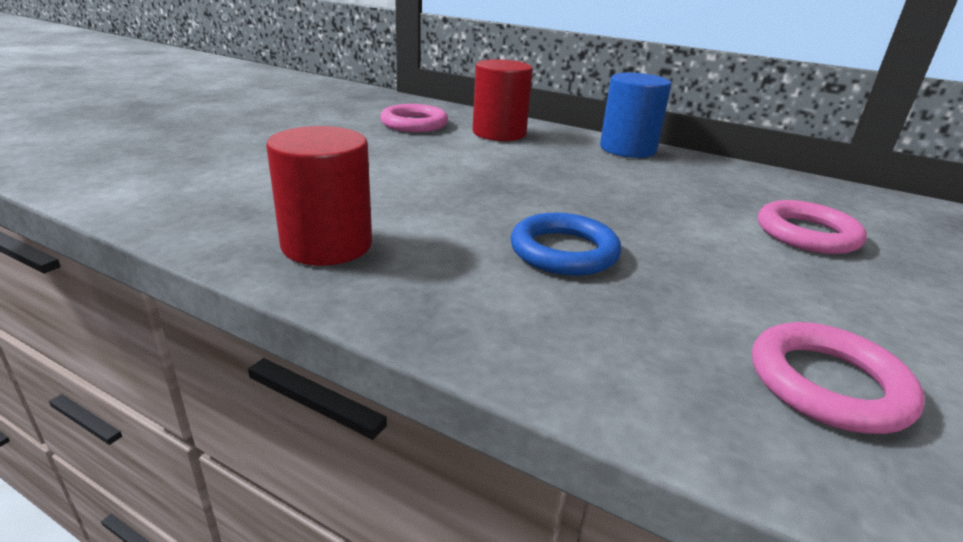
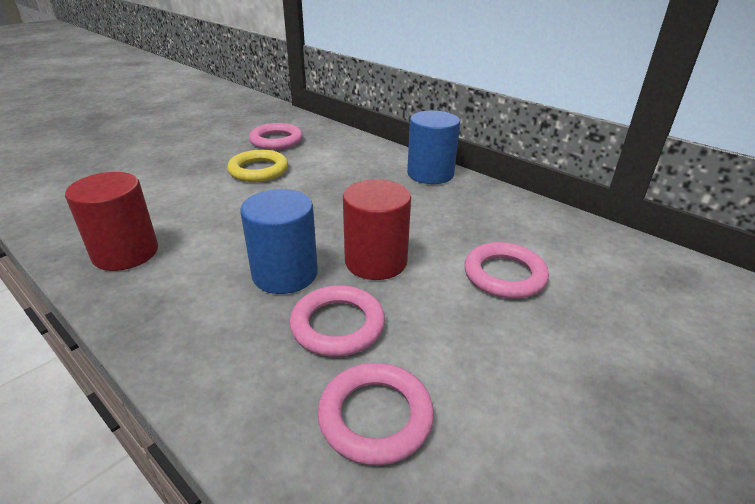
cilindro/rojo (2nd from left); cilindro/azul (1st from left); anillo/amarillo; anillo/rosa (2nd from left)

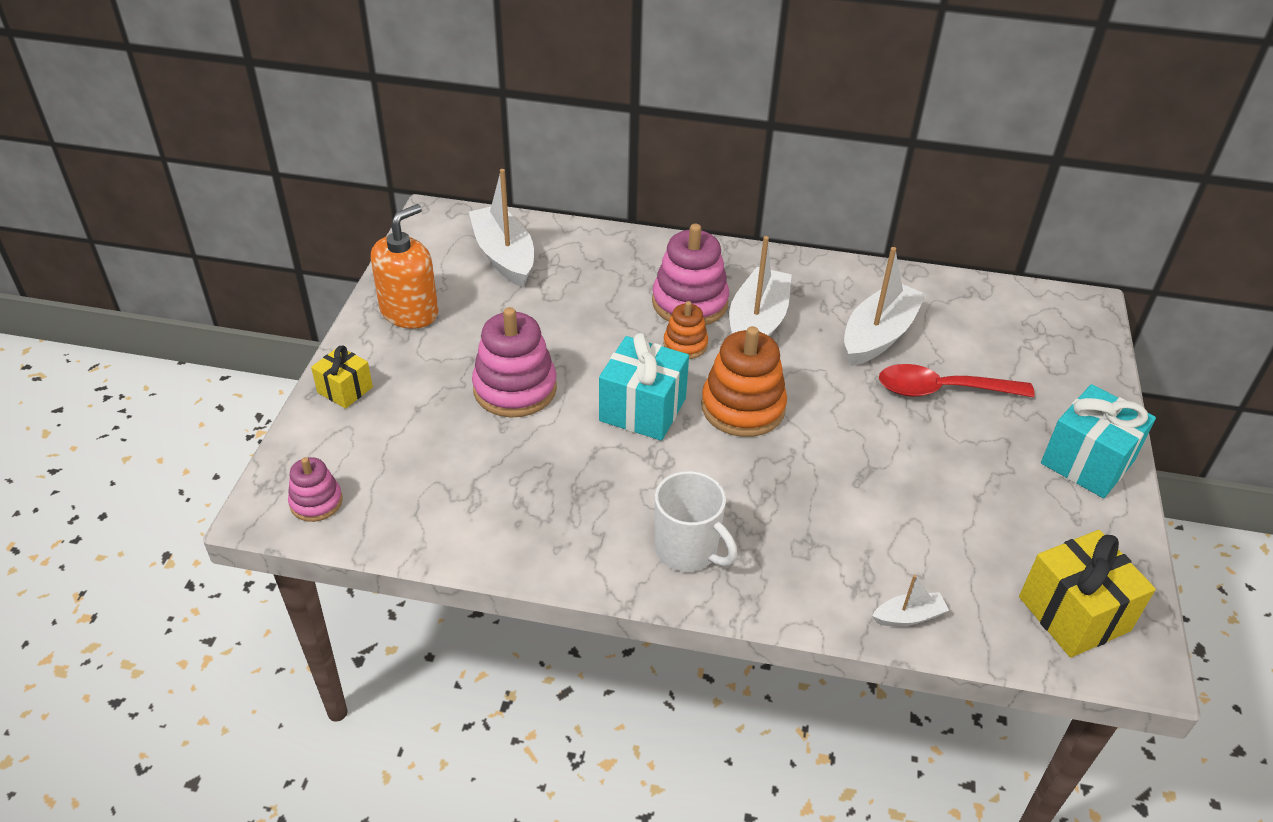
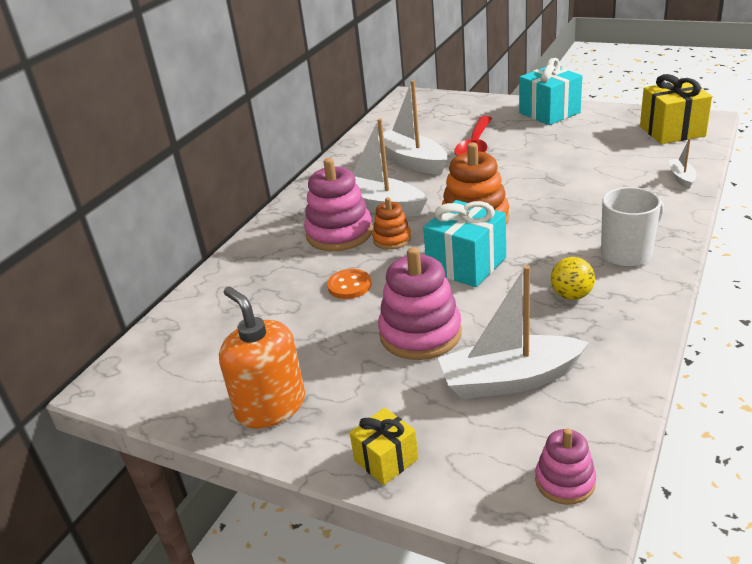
barco/blanco (3rd from left); pelota/amarillo; botón/naranja

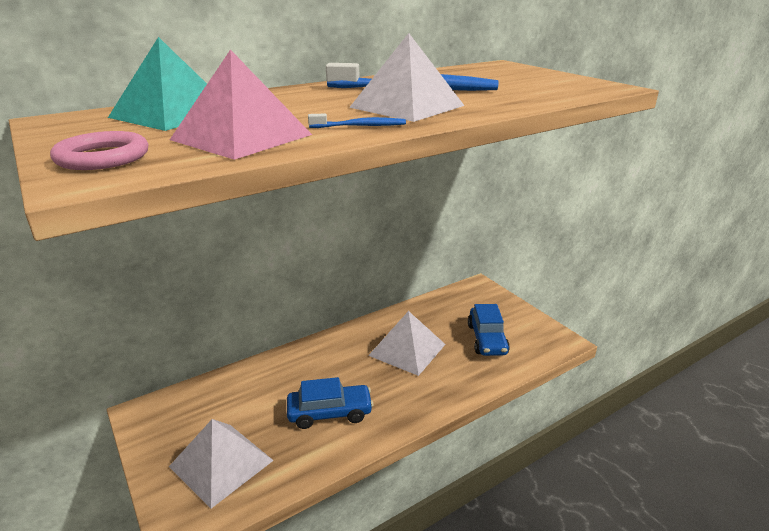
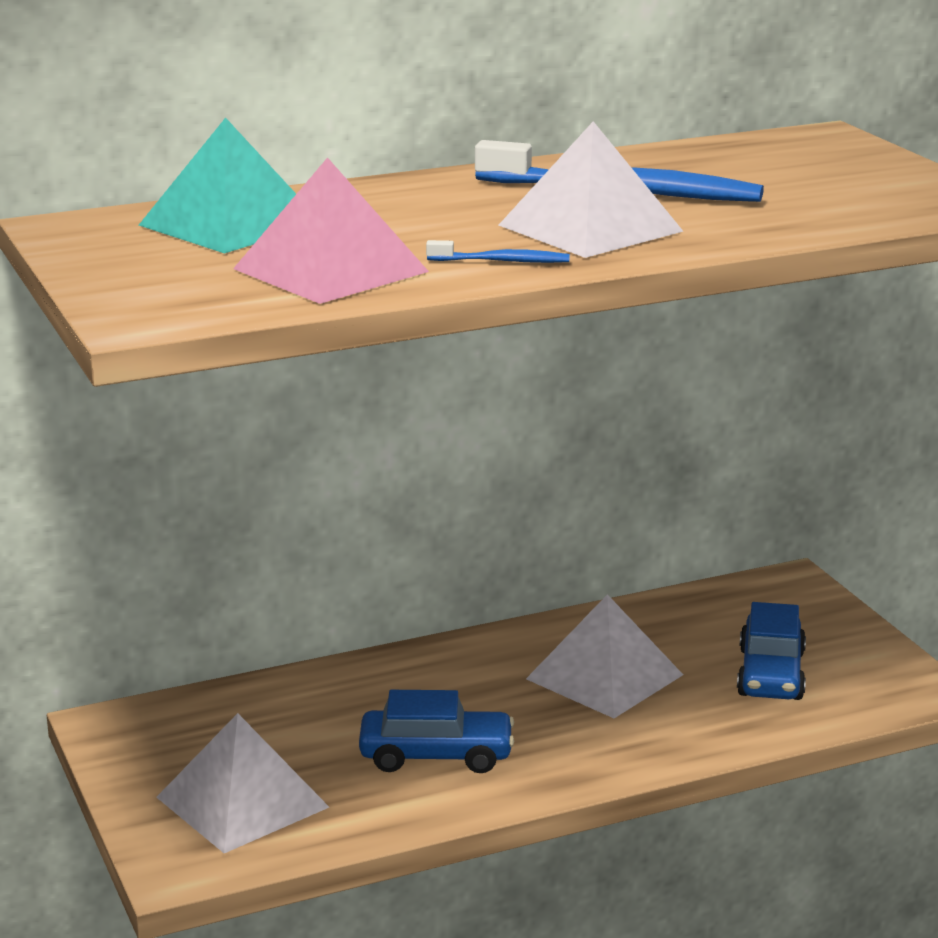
anillo/rosa

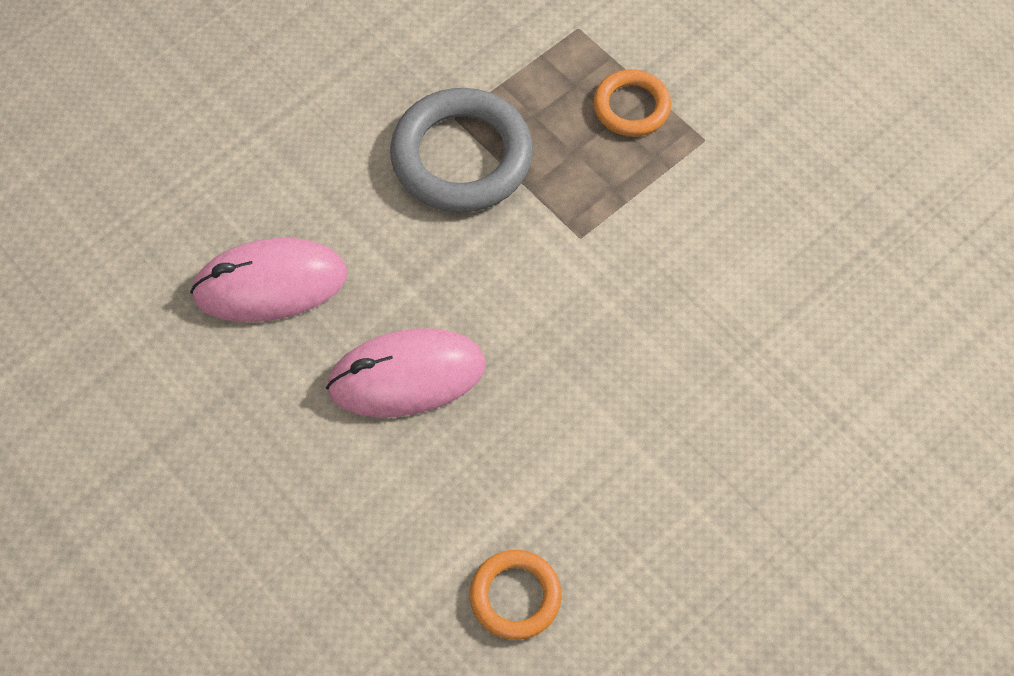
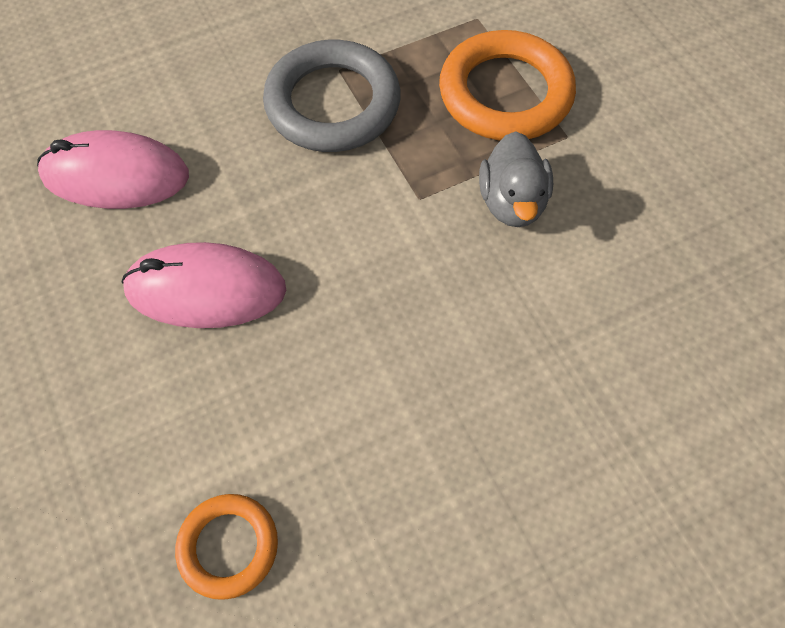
anillo/naranja (2nd from left); pato/gris

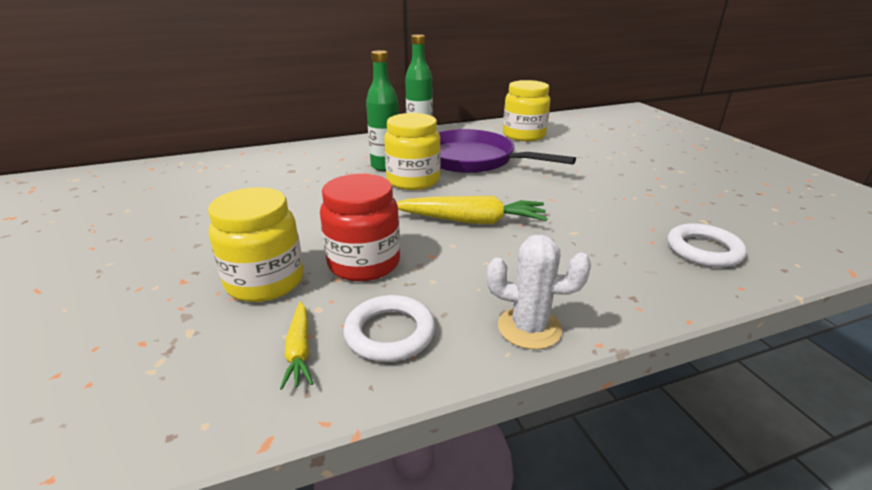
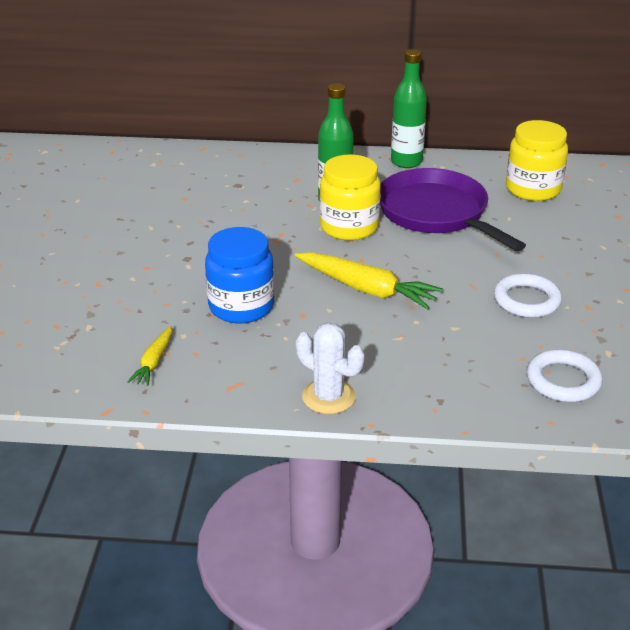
tarro/azul; tarro/amarillo (1st from left in the first image); anillo/blanco (1st from left)

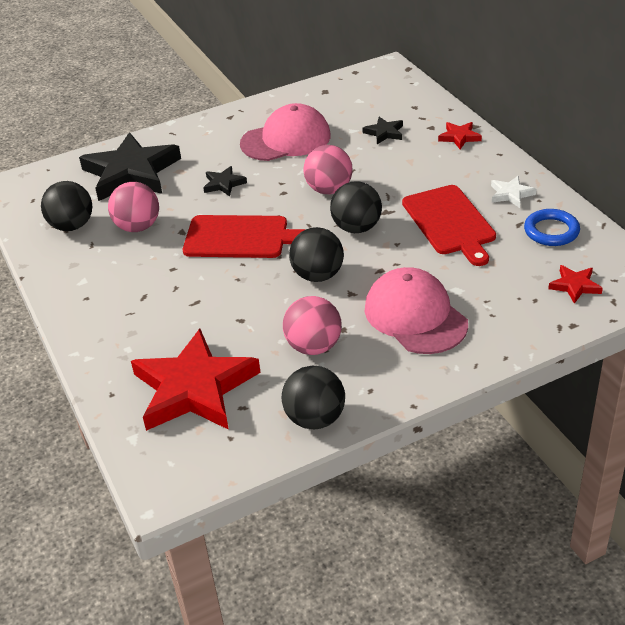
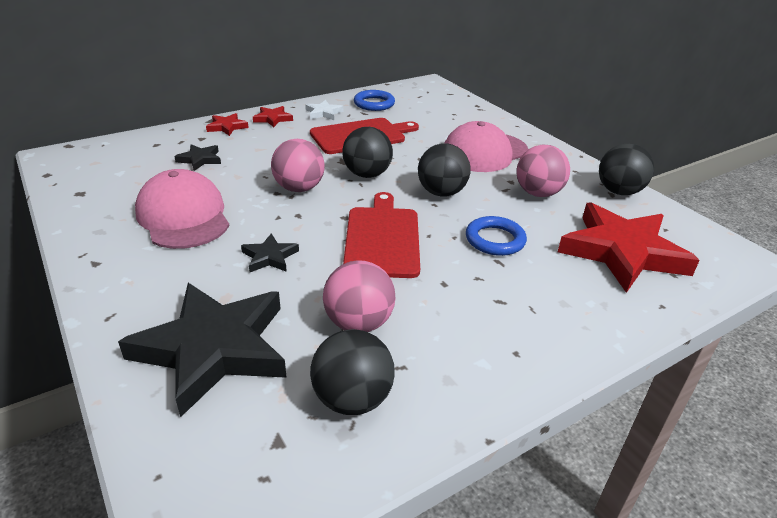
estrella/rojo (2nd from left); anillo/azul (2nd from left)

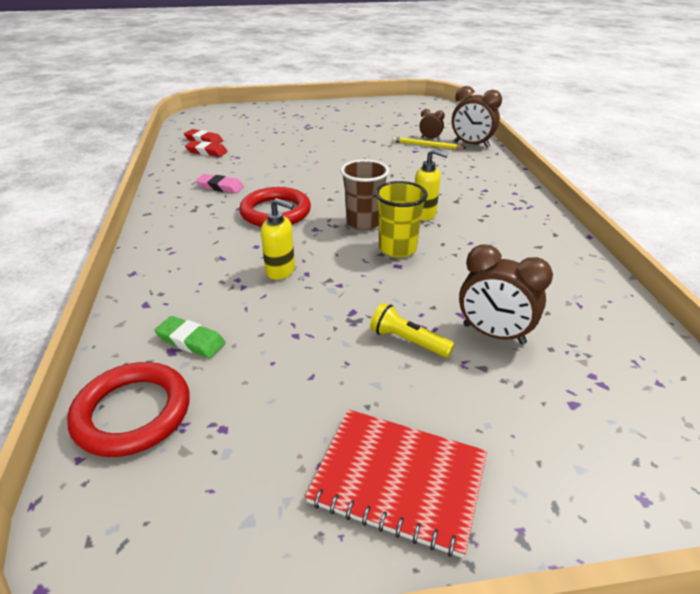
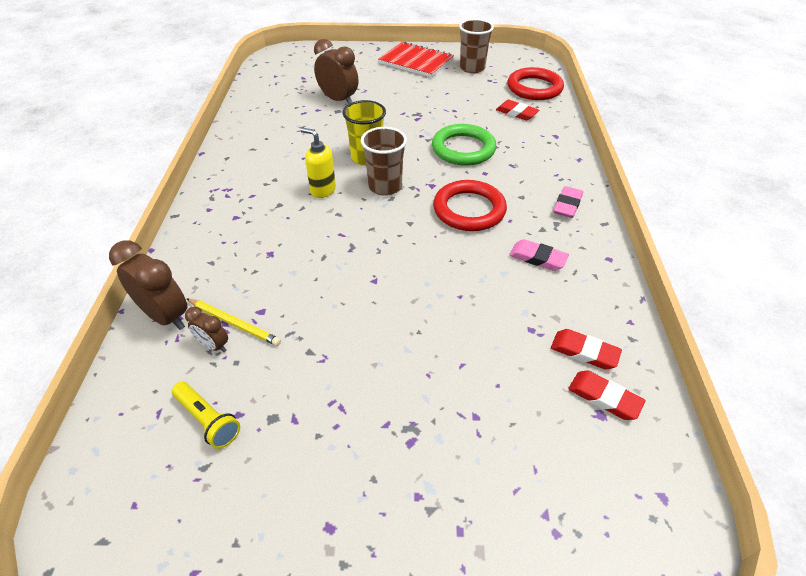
anillo/verde; lámpara de mano/amarillo; goma de borrar/rojo (1st from left); vaso/marrón (2nd from left); goma de borrar/rosa (2nd from left)

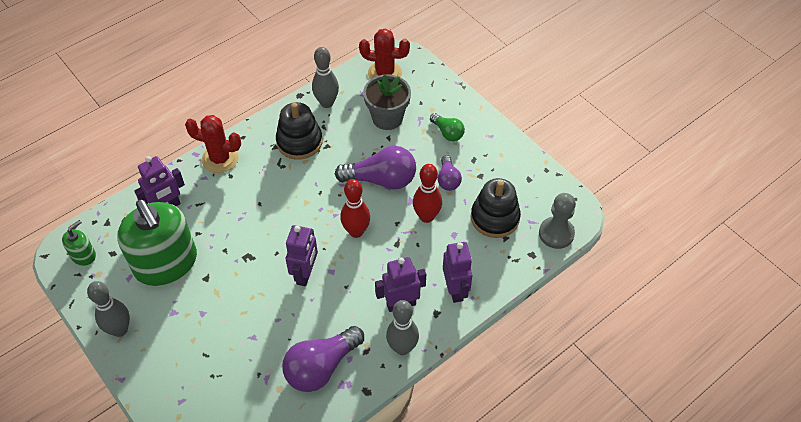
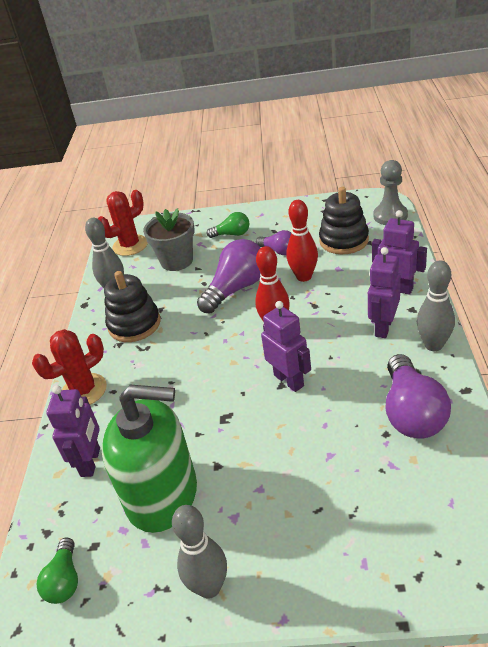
bombilla/verde (1st from left)

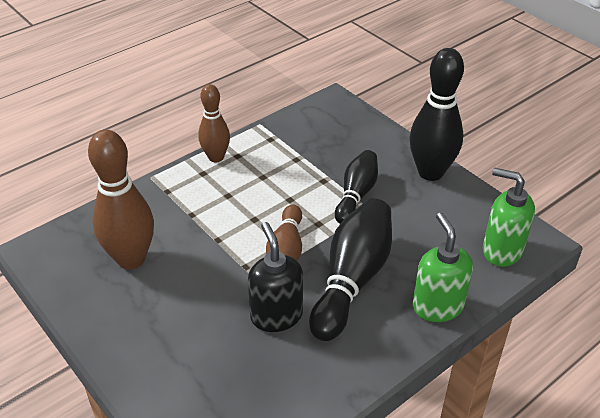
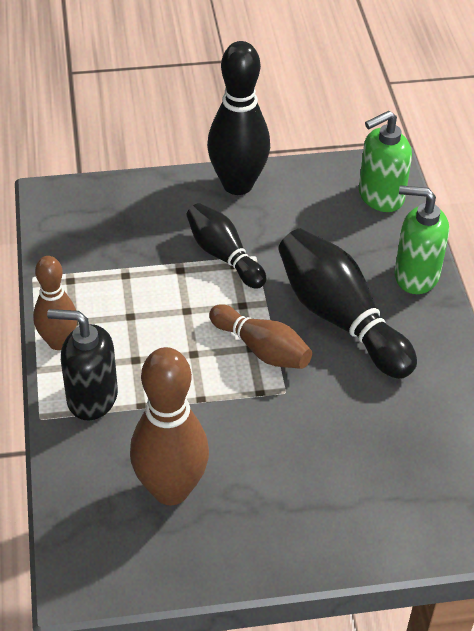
dispensador de jabón/negro

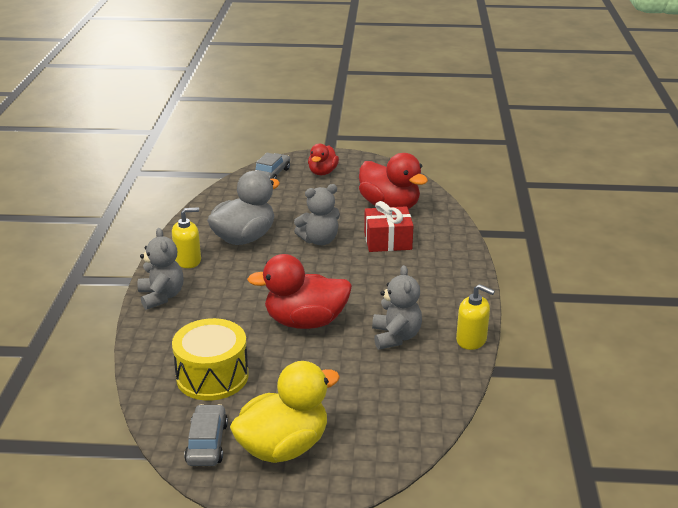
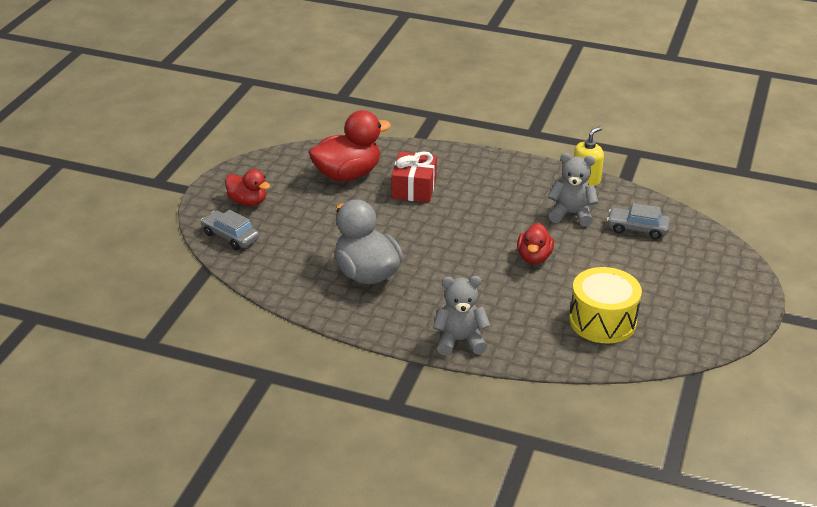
osito/gris (2nd from left in the first image); dispensador de jabón/amarillo (1st from left in the first image); pato/rojo (3rd from left); pato/amarillo; coche/gris (2nd from left)

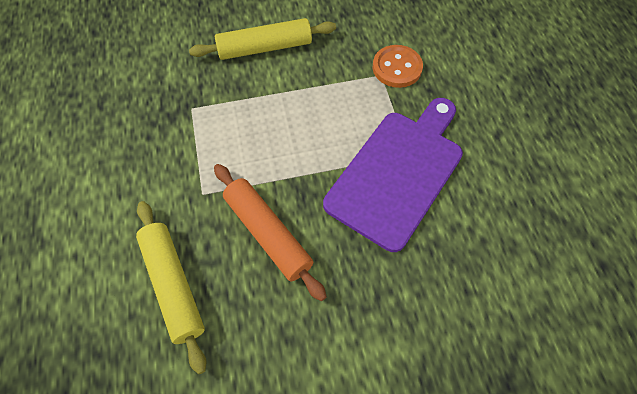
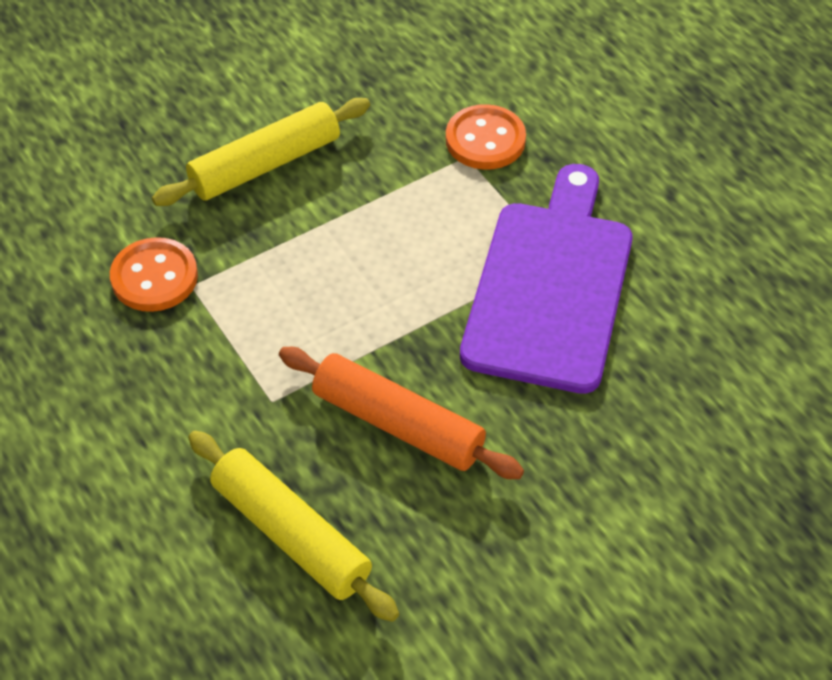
botón/naranja (1st from left)

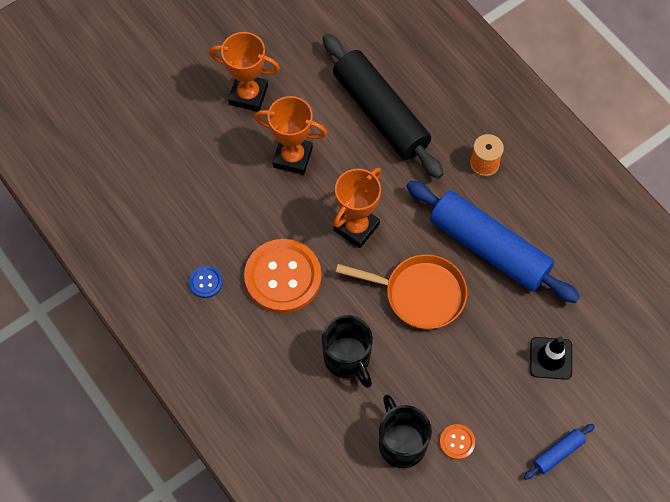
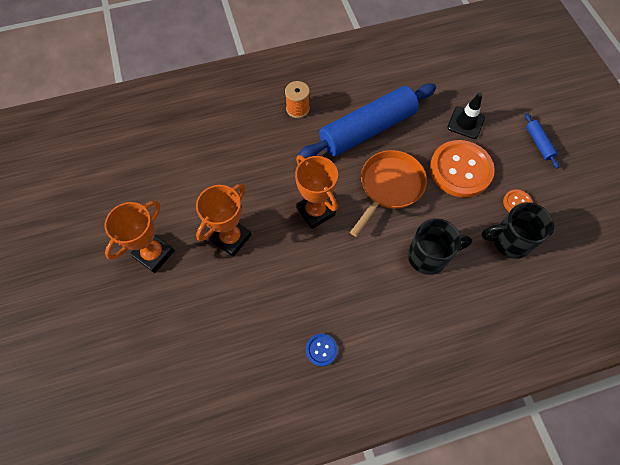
rodillo/negro; botón/naranja (1st from left)

